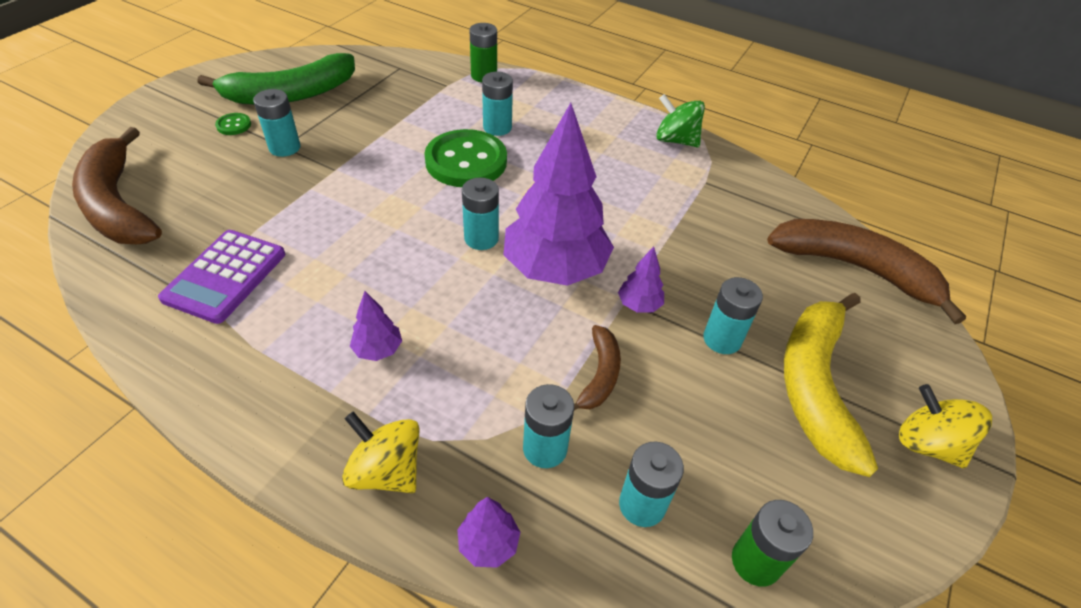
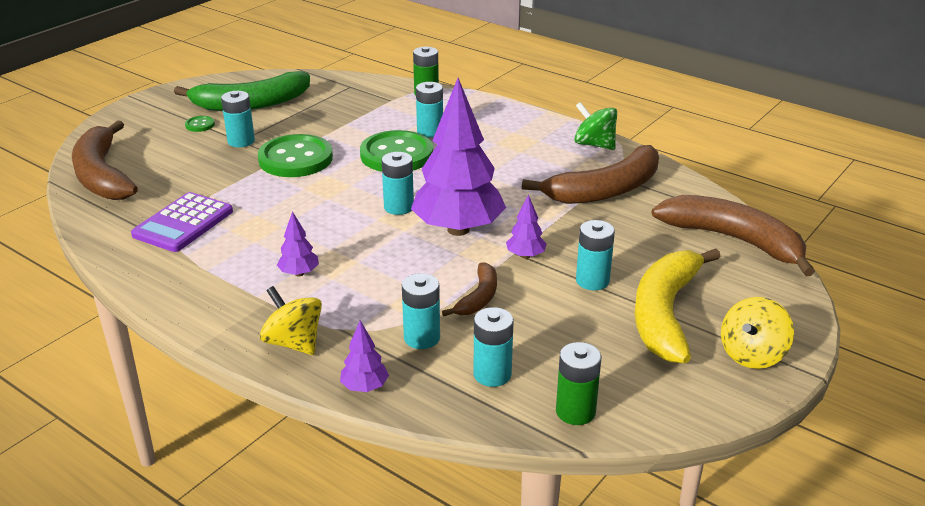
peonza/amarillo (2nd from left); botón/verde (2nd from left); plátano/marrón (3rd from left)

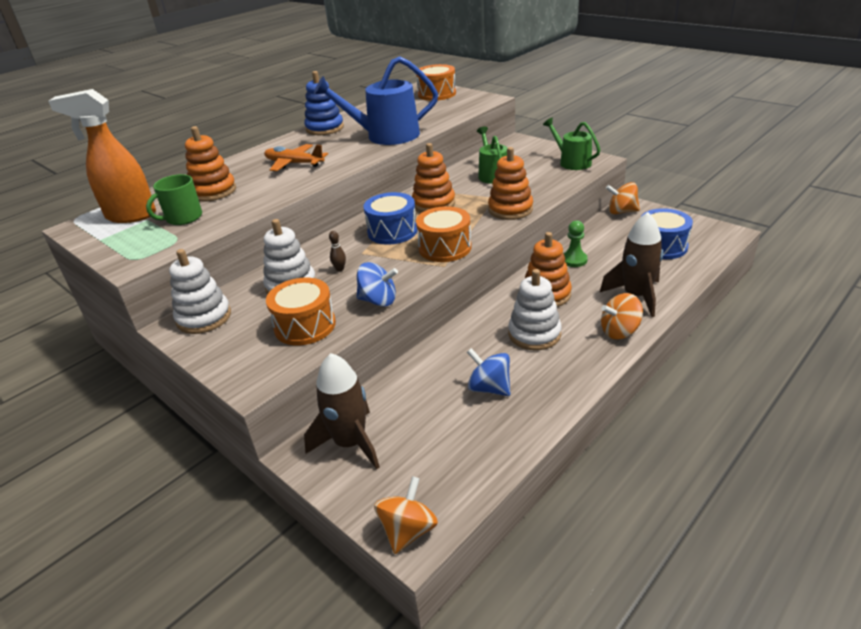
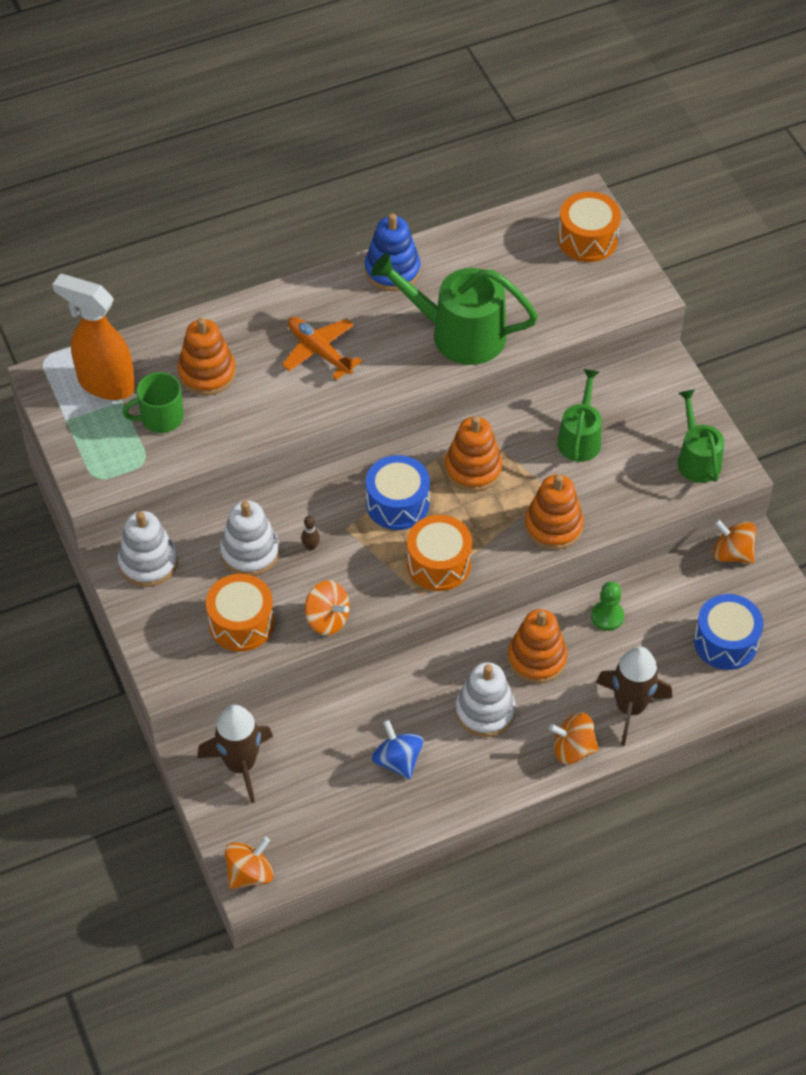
regadera/verde (1st from left); peonza/naranja (2nd from left)

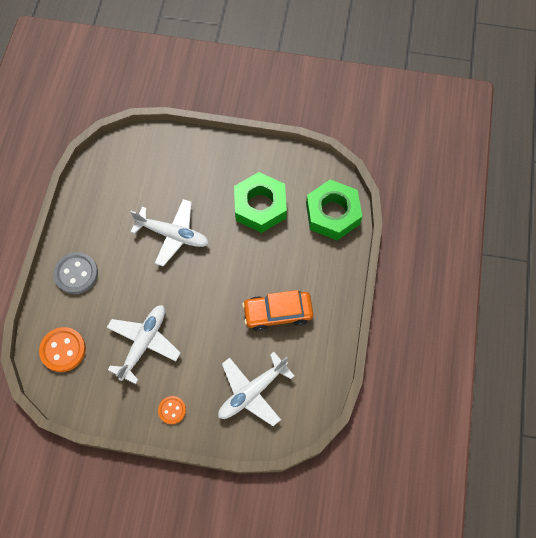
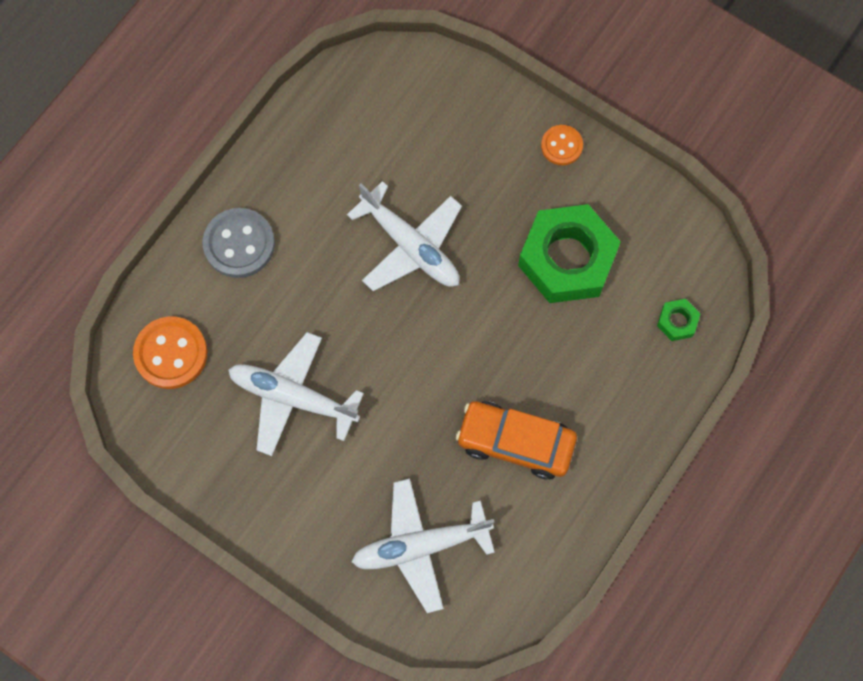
tuerca/verde (2nd from left); avión/blanco (1st from left); botón/naranja (2nd from left)

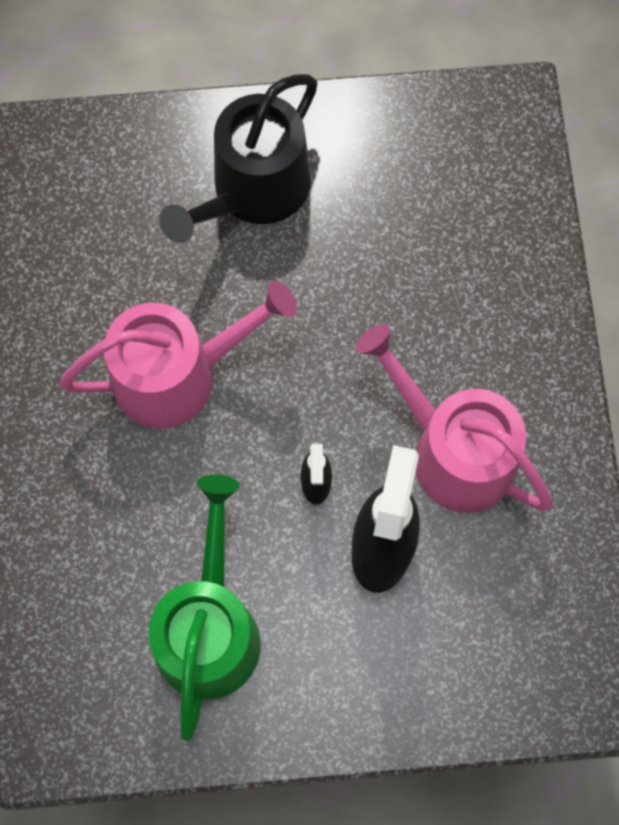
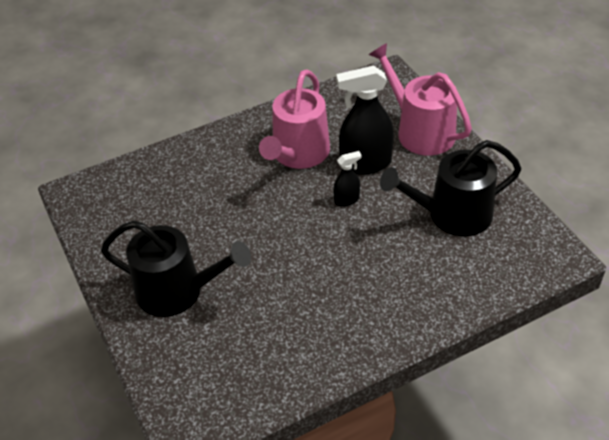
regadera/rosa (2nd from left); regadera/negro (2nd from left)

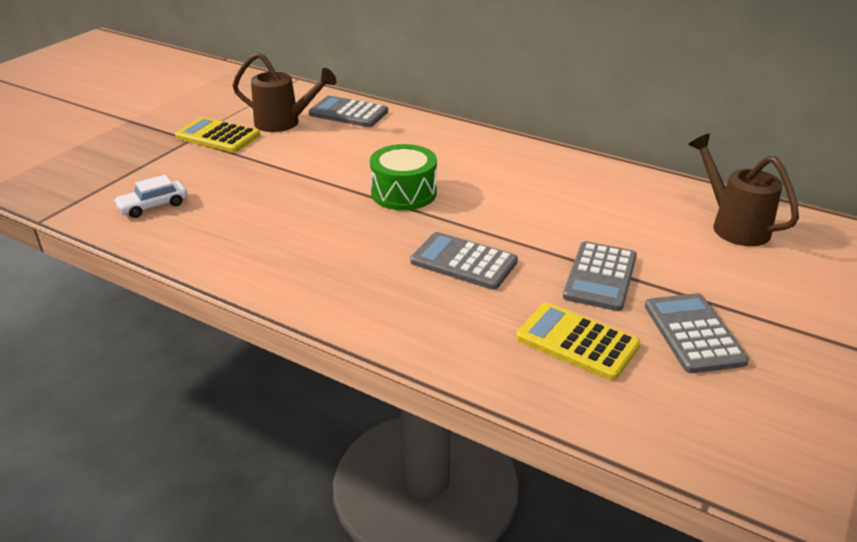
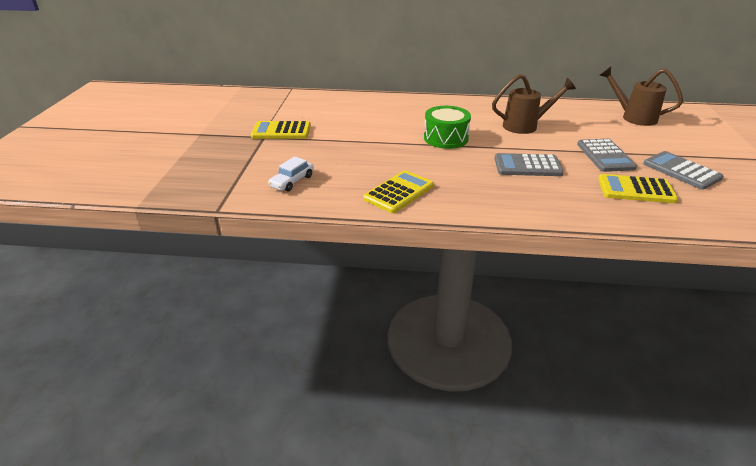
regadera/marrón (1st from left); calculadora/gris (1st from left in the first image); calculadora/amarillo (2nd from left)

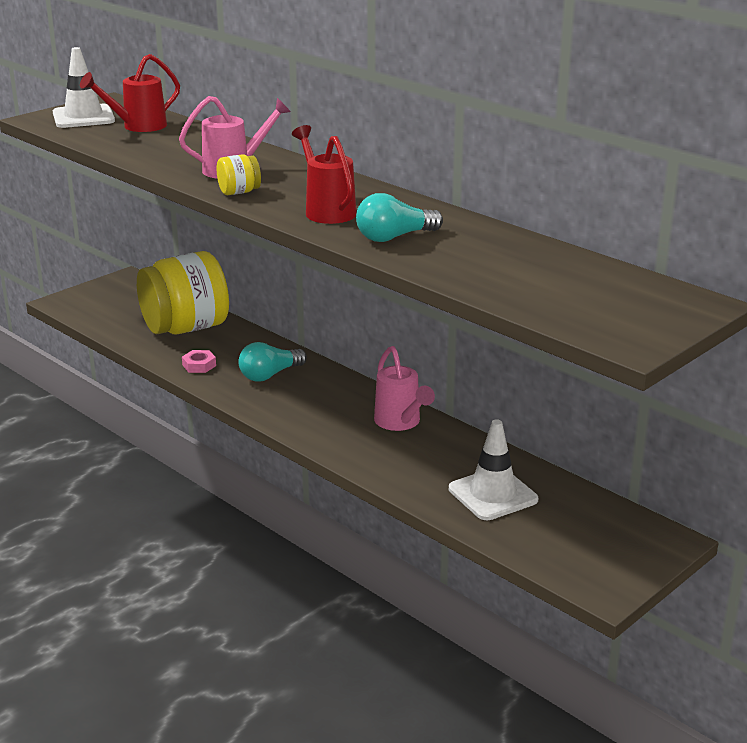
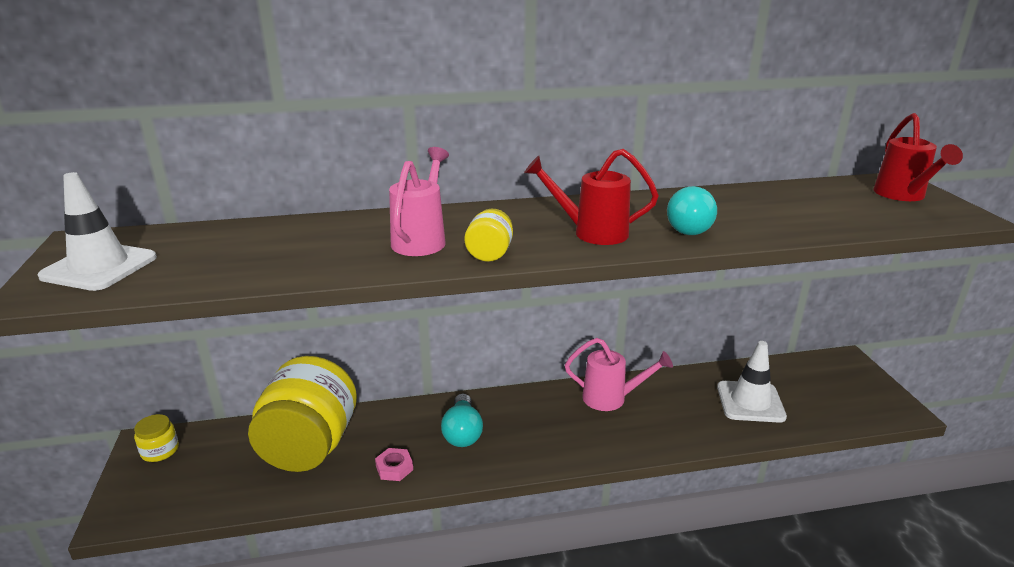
regadera/rojo (2nd from left); tarro/amarillo (1st from left)

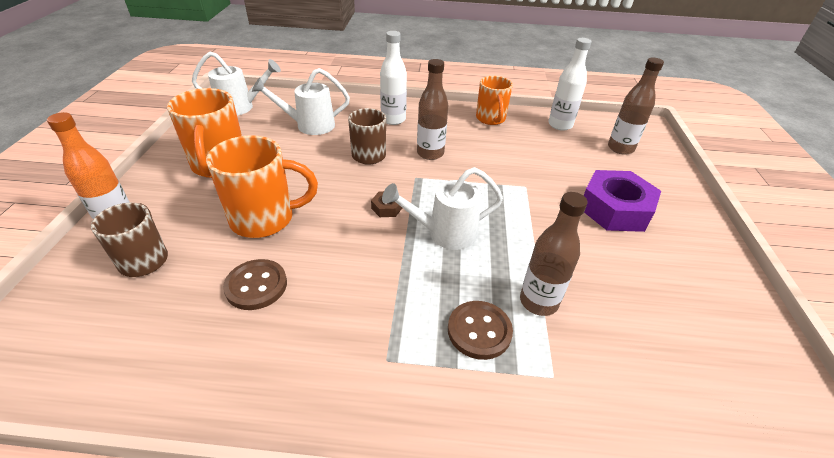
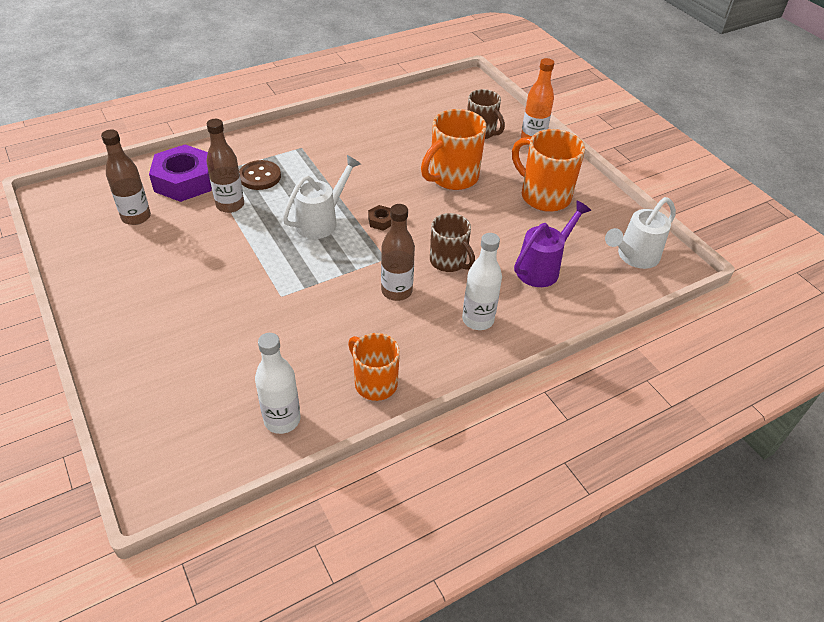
botella/marrón (1st from left); regadera/morado; tuerca/morado; botón/marrón (1st from left in the first image)

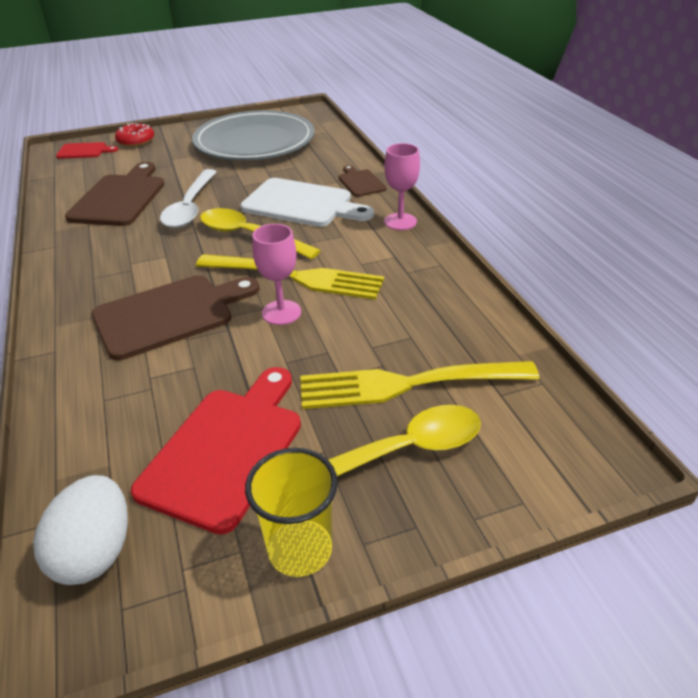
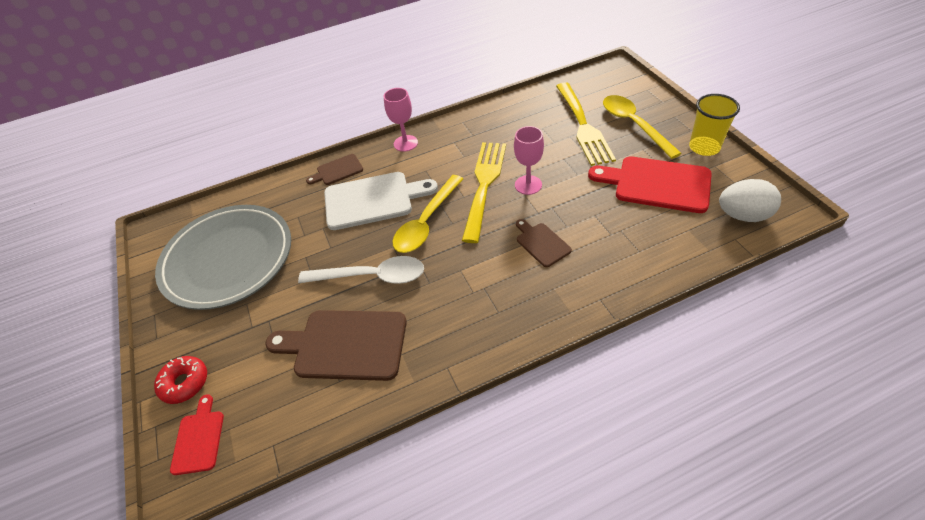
tabla de cortar/blanco; tabla de cortar/marrón (3rd from left)

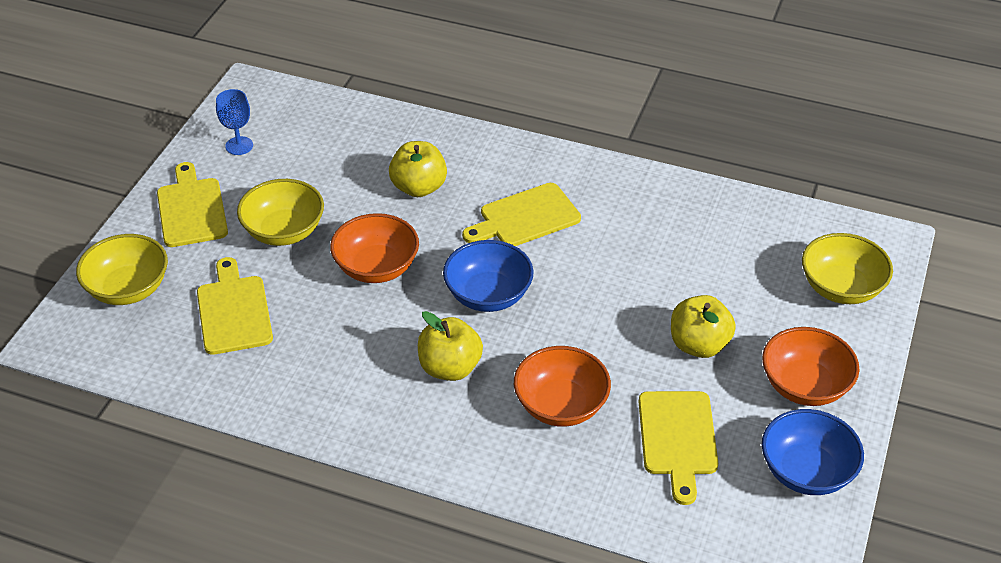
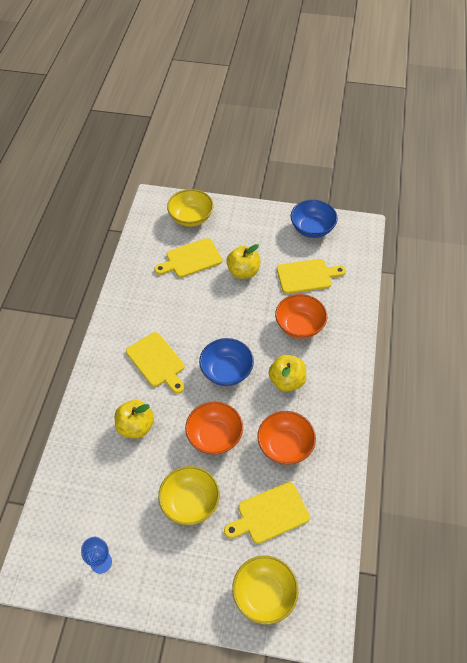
tabla de cortar/amarillo (2nd from left); cuenco/naranja (2nd from left)

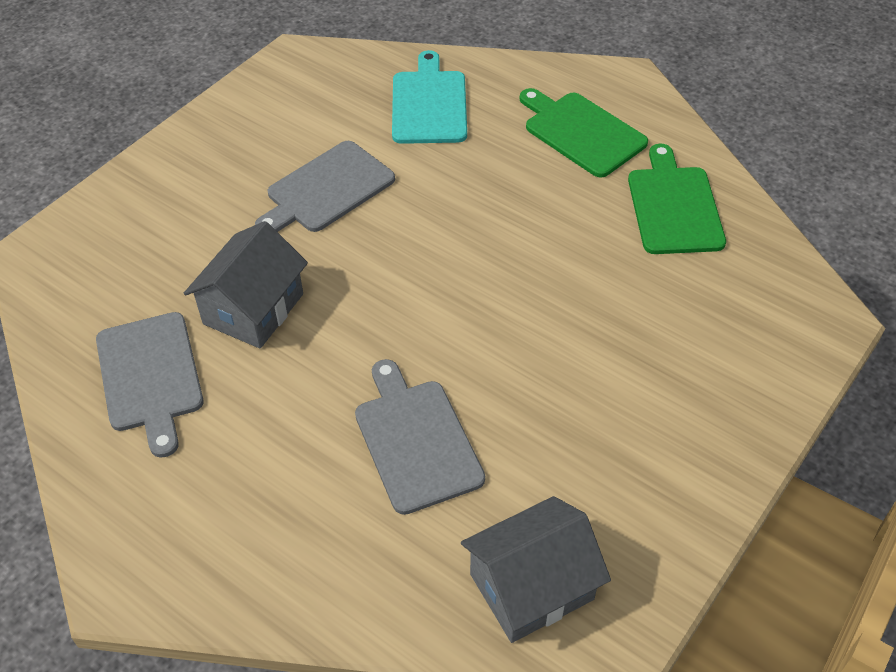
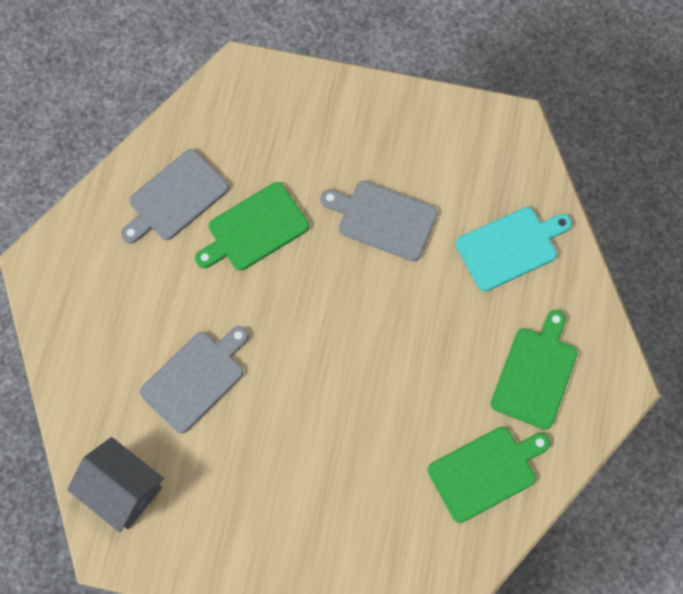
tabla de cortar/verde (1st from left)

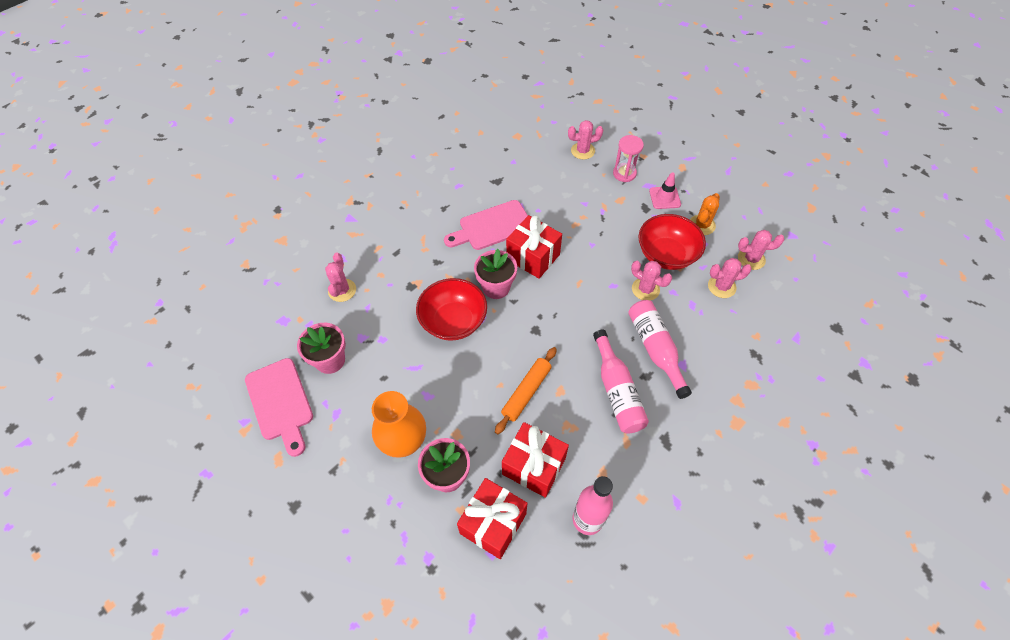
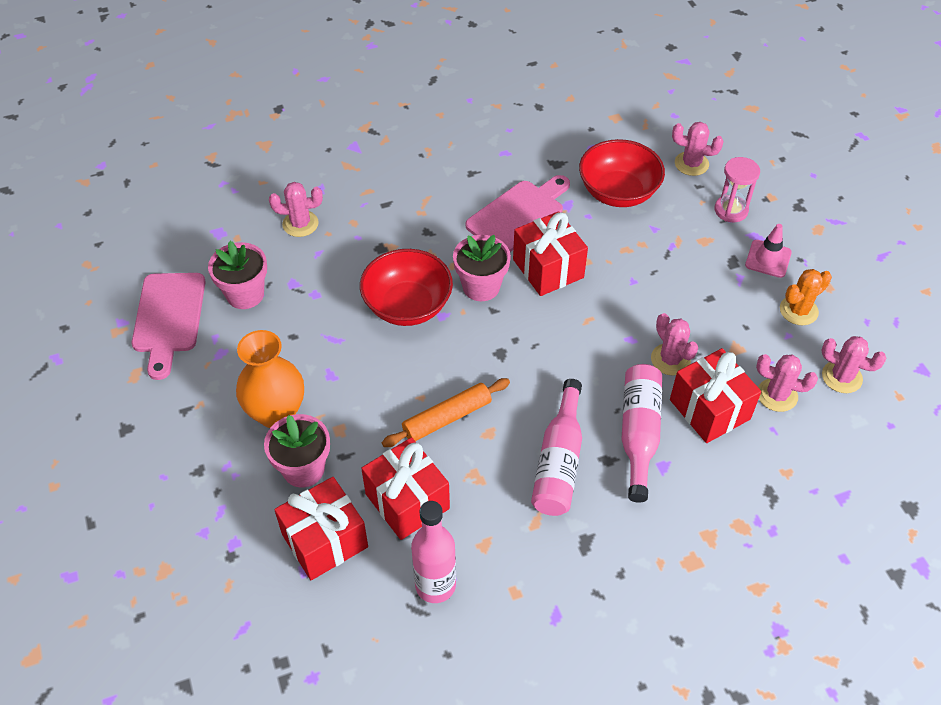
tabla de cortar/rosa (2nd from left); cuenco/rojo (2nd from left); cactus/rosa (1st from left); regalo/rojo (4th from left)

